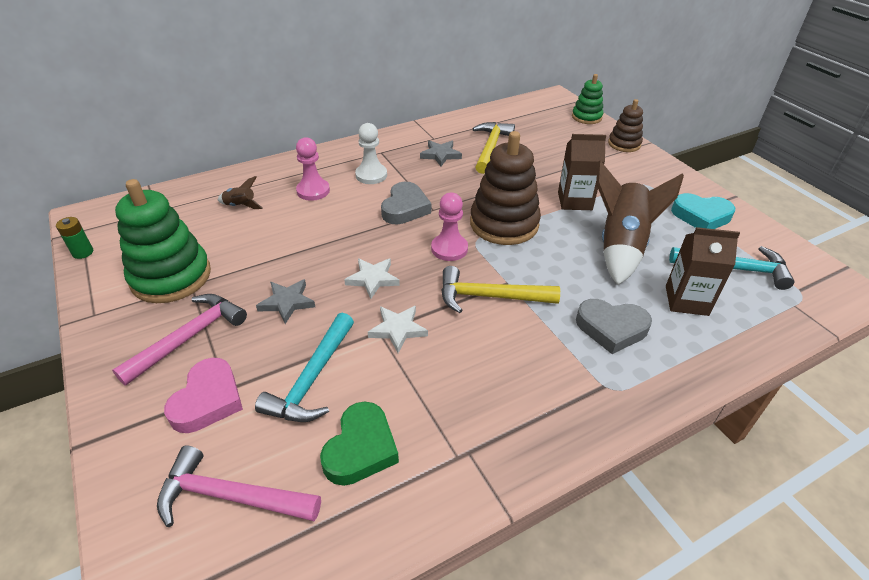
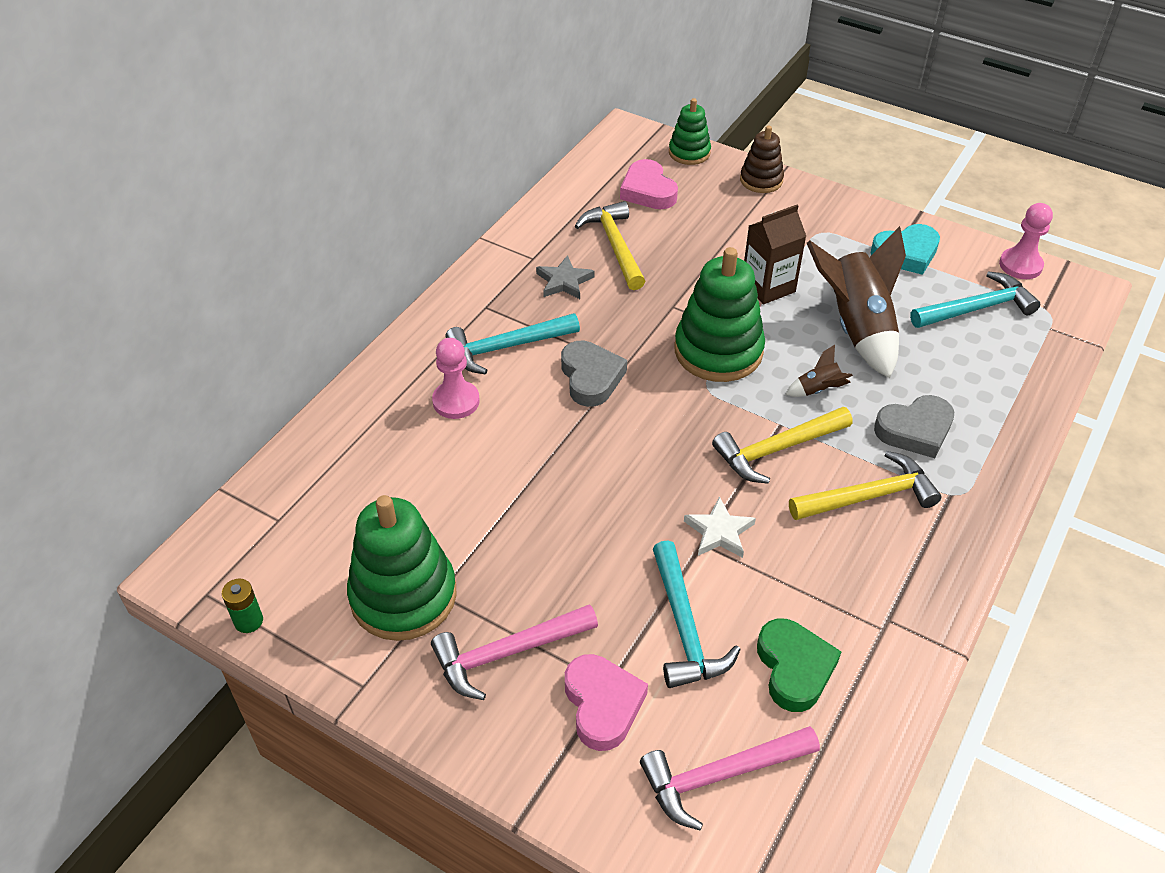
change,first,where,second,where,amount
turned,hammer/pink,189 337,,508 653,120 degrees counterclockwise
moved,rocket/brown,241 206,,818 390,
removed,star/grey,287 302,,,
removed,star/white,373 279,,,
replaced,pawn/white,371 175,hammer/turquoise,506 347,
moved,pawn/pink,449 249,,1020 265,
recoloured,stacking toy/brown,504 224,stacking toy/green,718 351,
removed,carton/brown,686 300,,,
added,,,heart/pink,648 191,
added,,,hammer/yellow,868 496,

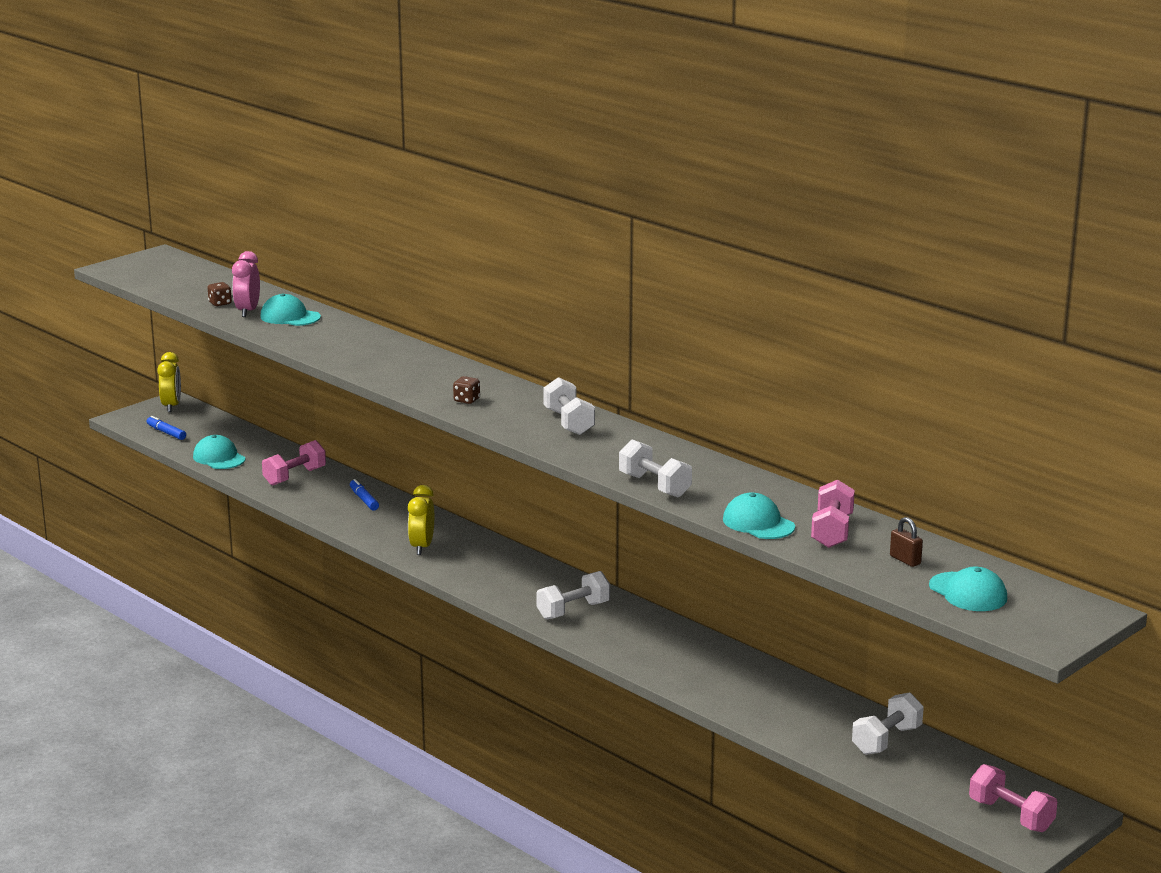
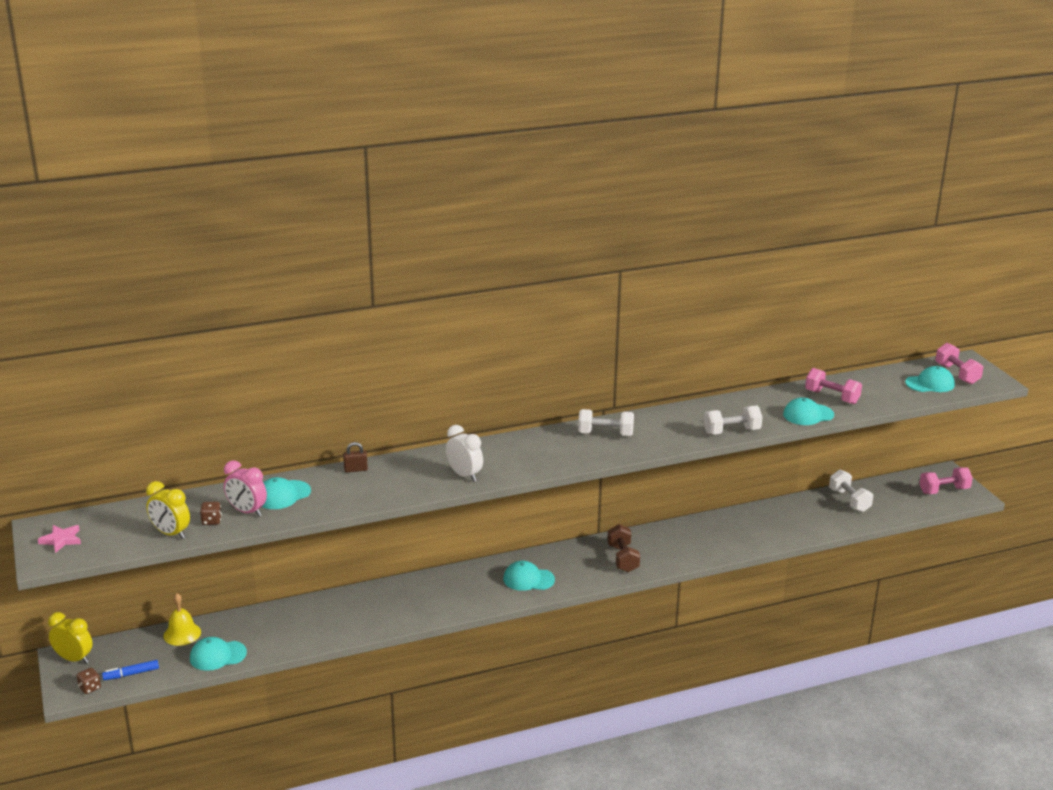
change,first,where,second,where,amount
moved,dumbbell/pink,294 476,,957 374,
removed,marker/blue,364 500,,,
moved,clock/yellow,422 547,,171 533,
moved,dice/brown,466 400,,90 688,
recoloured,dumbbell/white,573 610,dumbbell/brown,622 558,
moved,padlock/brown,905 560,,355 469,
added,,,star/pink,61 540,
added,,,bell/yellow,182 634,
added,,,clock/white,464 475,
added,,,cap/turquoise,528 579,

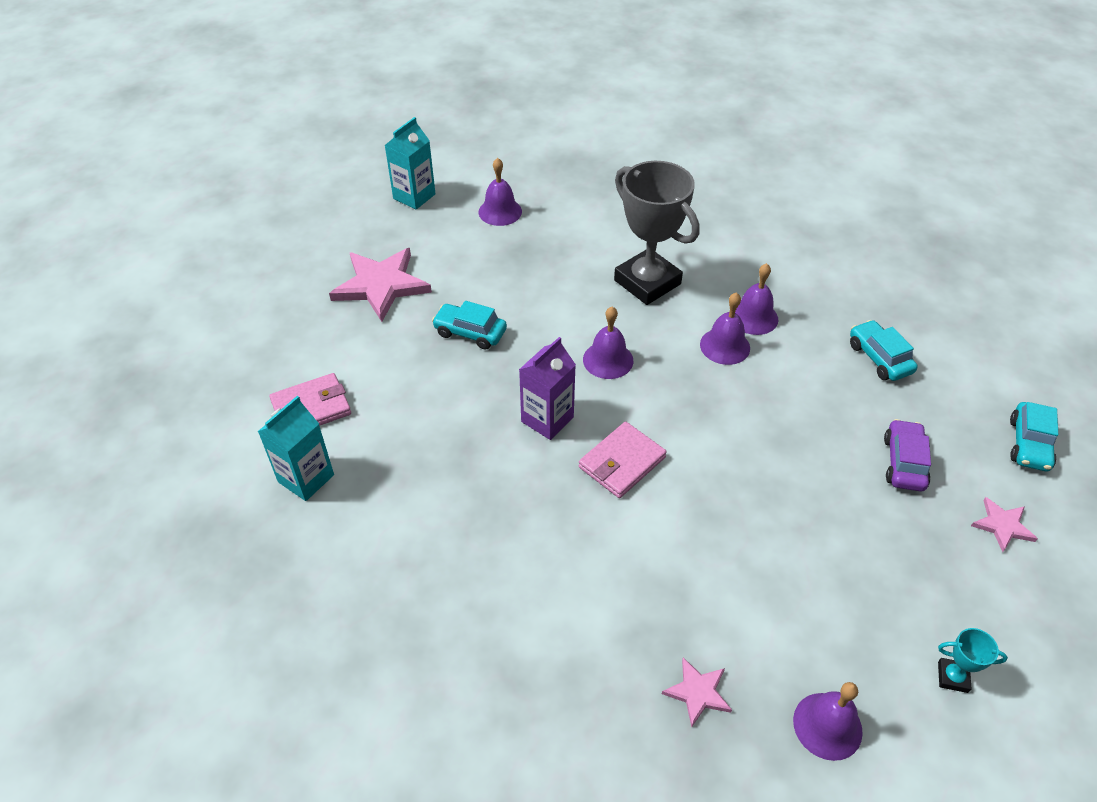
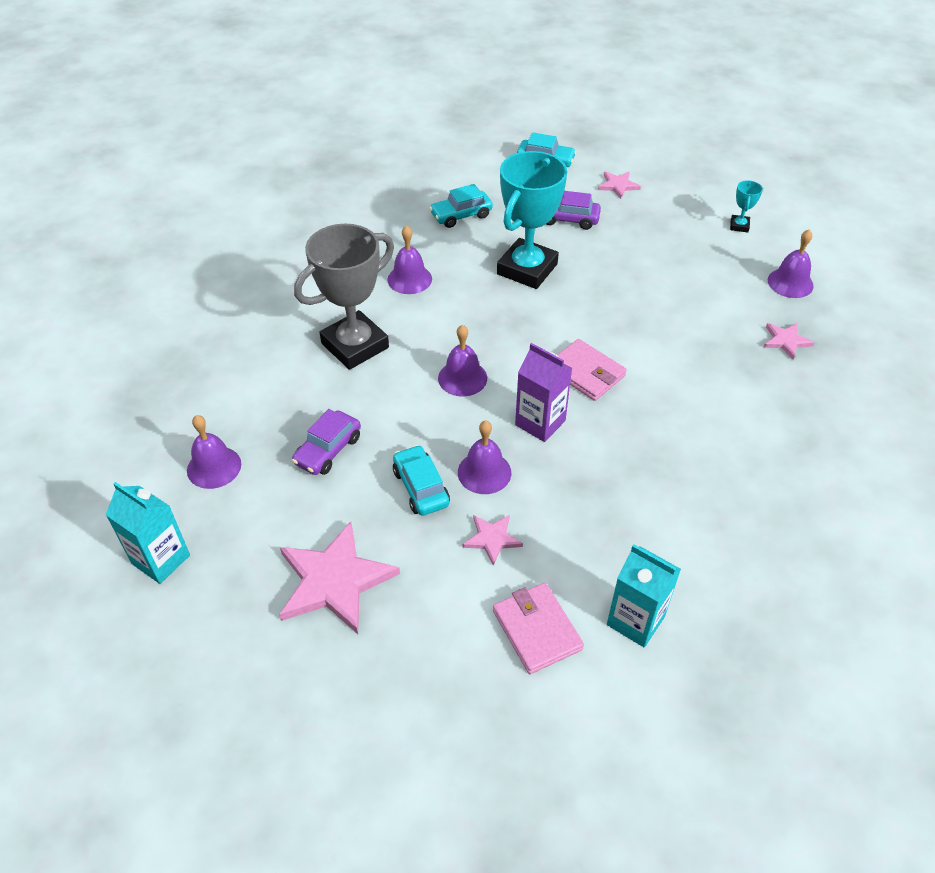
change,first,where,second,where,amount
turned,car/turquoise,470 332,,421 487,135 degrees clockwise
moved,bell/purple,725 346,,484 472,
added,,,car/purple,328 450,
added,,,star/pink,492 539,
added,,,trophy/turquoise,527 269,

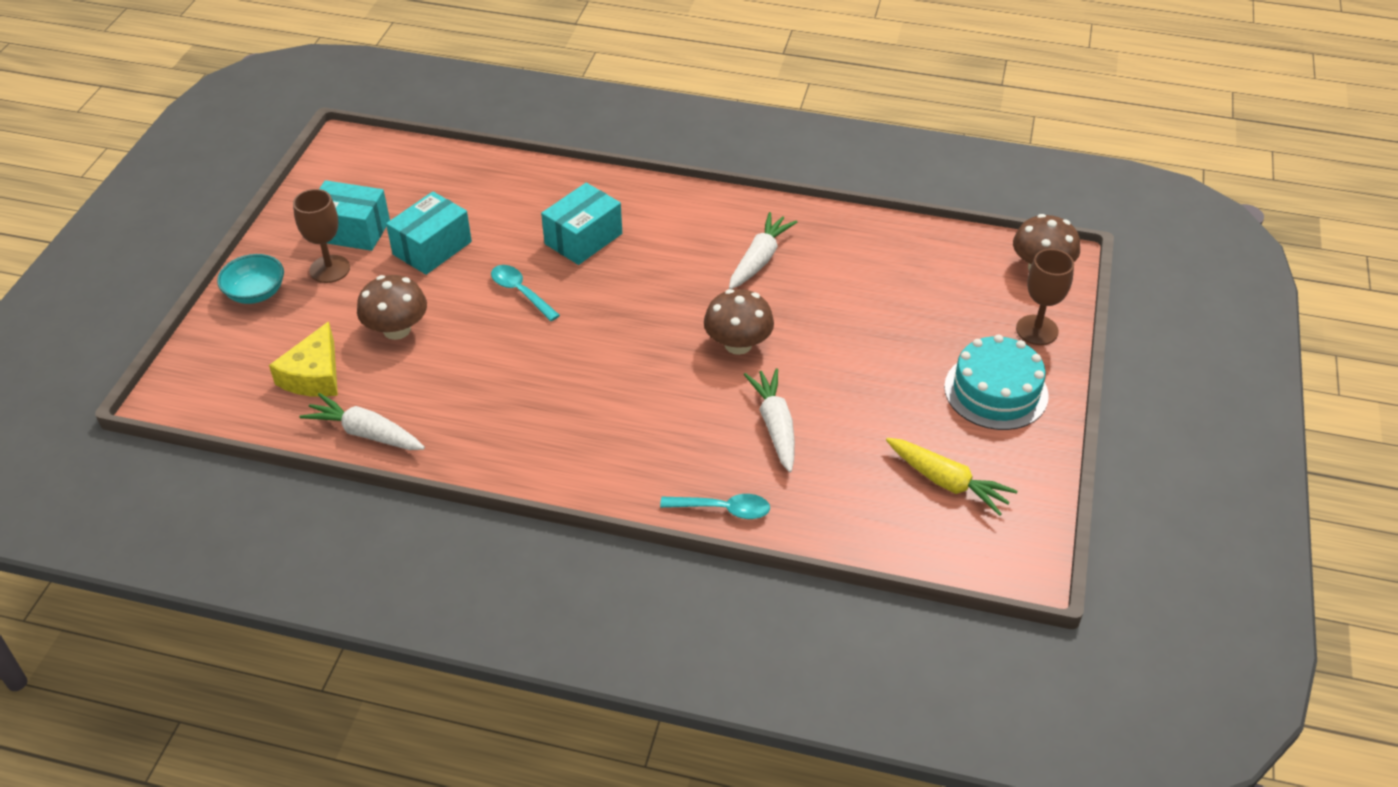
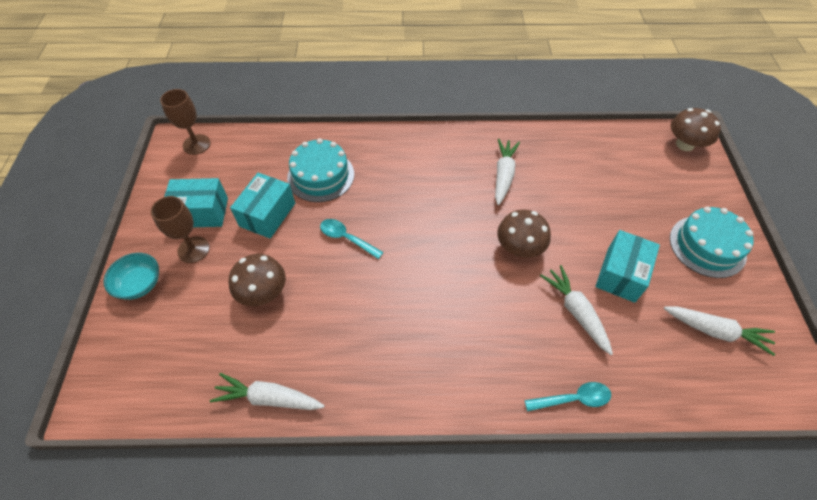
change,first,where,second,where,amount
removed,cheese/yellow,314 375,,,
moved,box/turquoise,583 239,,621 274,
recoloured,carrot/yellow,947 482,carrot/white,715 331,
moved,goblet/brown,1037 330,,196 144,
added,,,cake/turquoise,321 176,

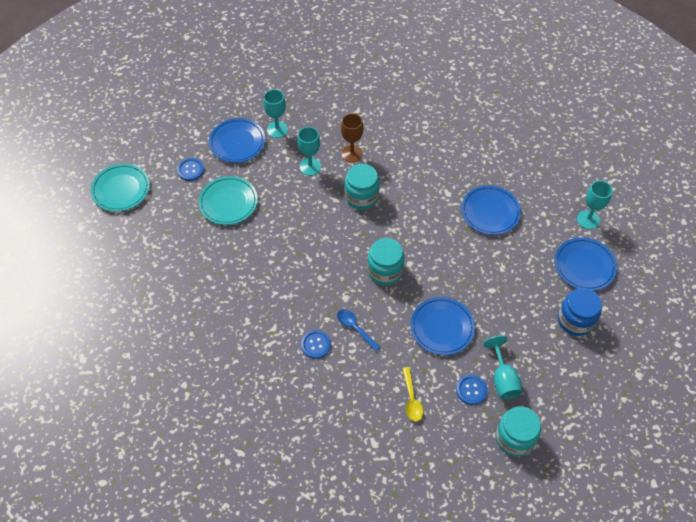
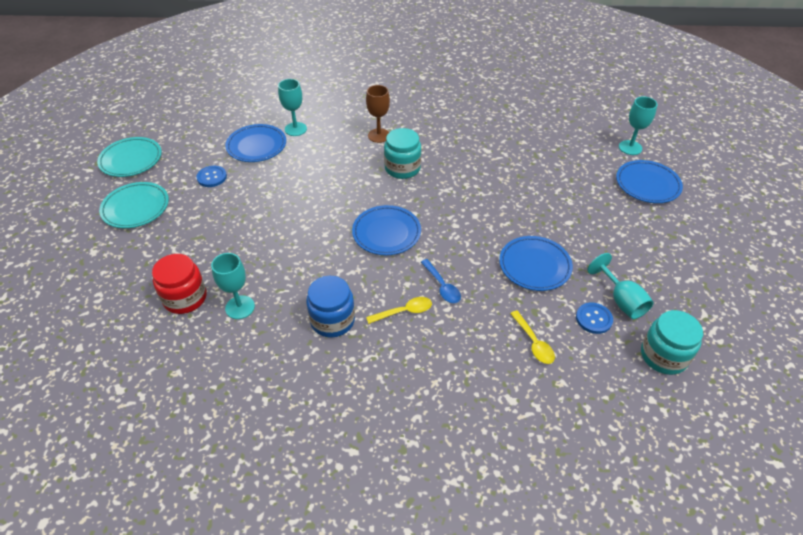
change,first,where,second,where,amount
moved,plate/turquoise,228 202,,131 160,
moved,goblet/turquoise,310 167,,240 307,
replaced,button/blue,316 345,spoon/yellow,404 311,
turned,spoon/blue,355 328,,442 286,150 degrees counterclockwise
removed,jar/turquoise,385 271,,,
moved,plate/blue,490 212,,386 233,
moved,jar/blue,575 320,,332 320,
added,,,jar/red,185 298,

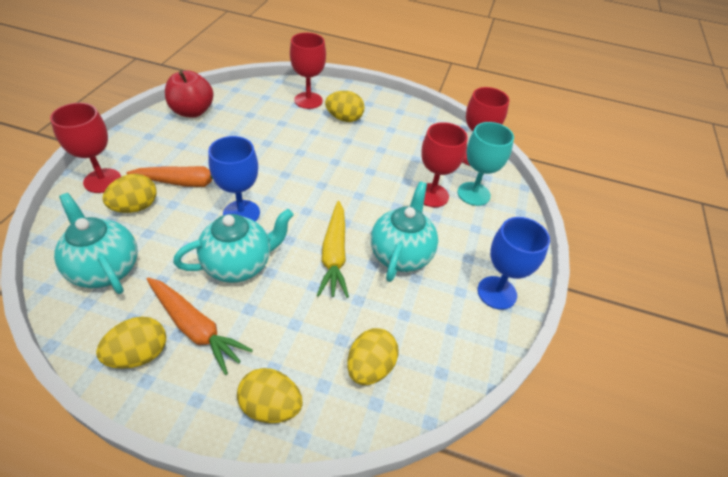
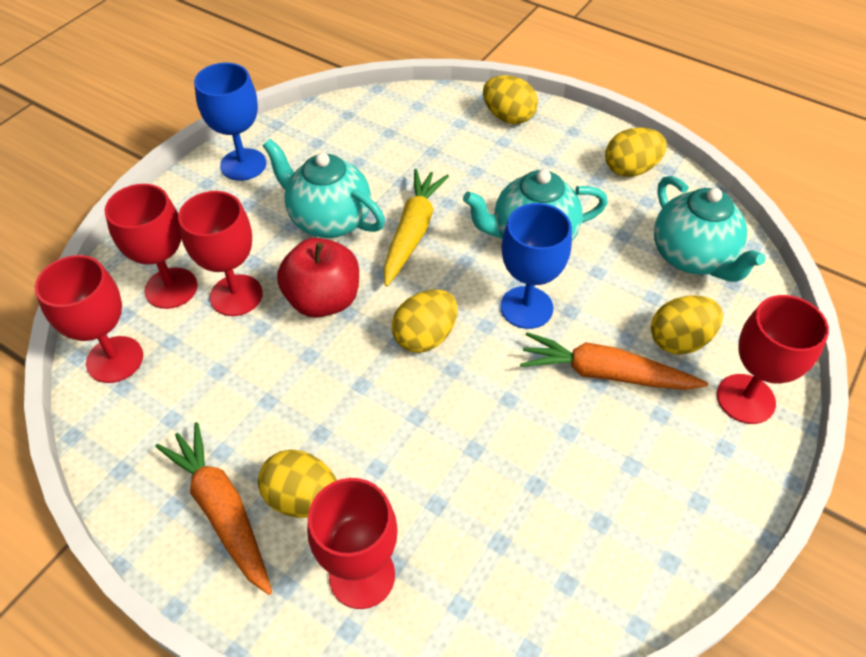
change,first,where,second,where,amount
moved,carrot/orange,195 328,,222 510,
moved,apple/red,192 111,,323 300,
moved,egg/yellow,370 367,,425 336,
turned,teapot/turquoise,401 254,,329 220,90 degrees clockwise
recoloured,goblet/turquoise,473 194,goblet/red,171 288,

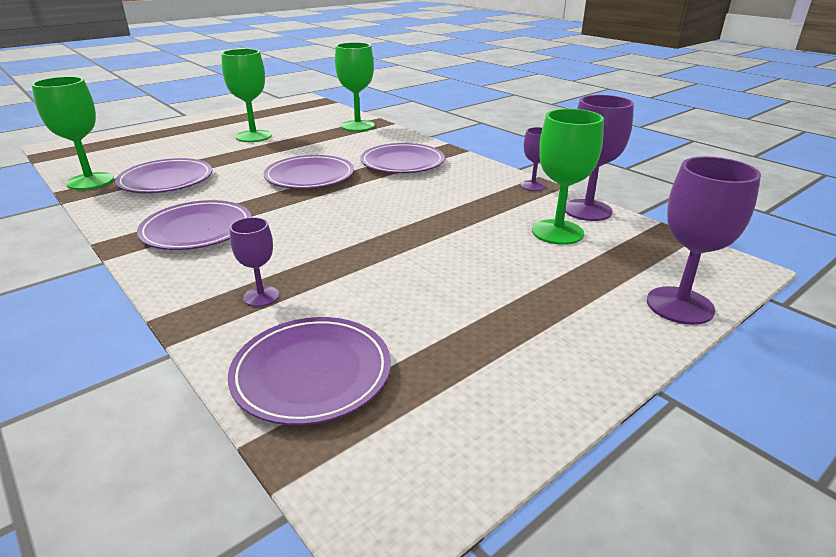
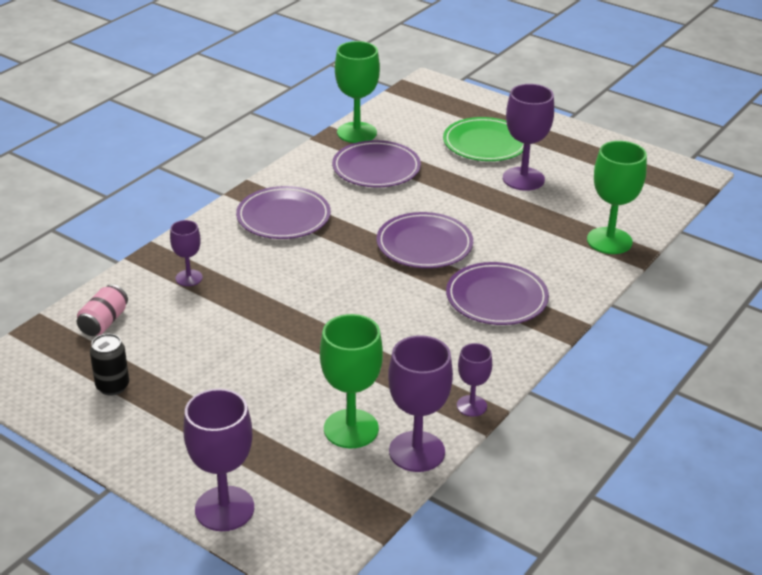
change,first,where,second,where,amount
recoloured,goblet/green,253 136,goblet/purple,523 179,
replaced,plate/purple,312 373,can/pink,104 322,
added,,,can/black,112 386,
added,,,plate/green,485 143,

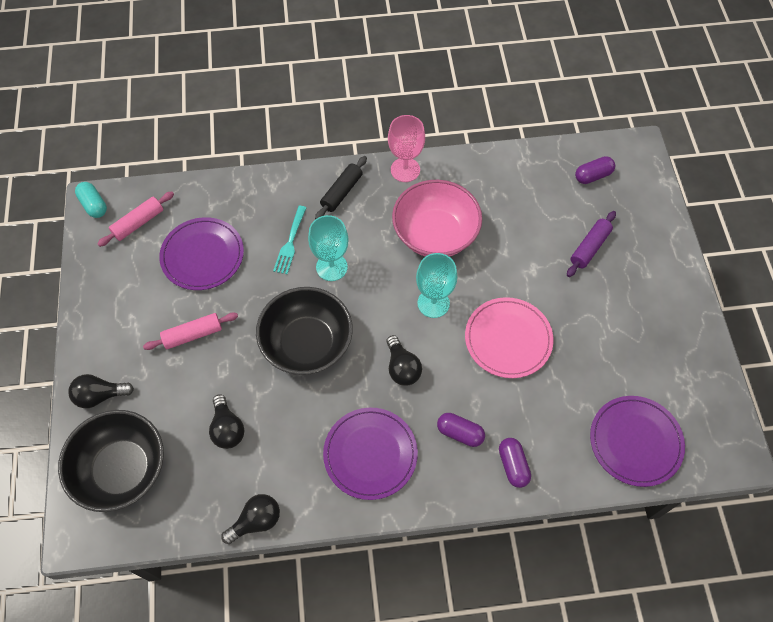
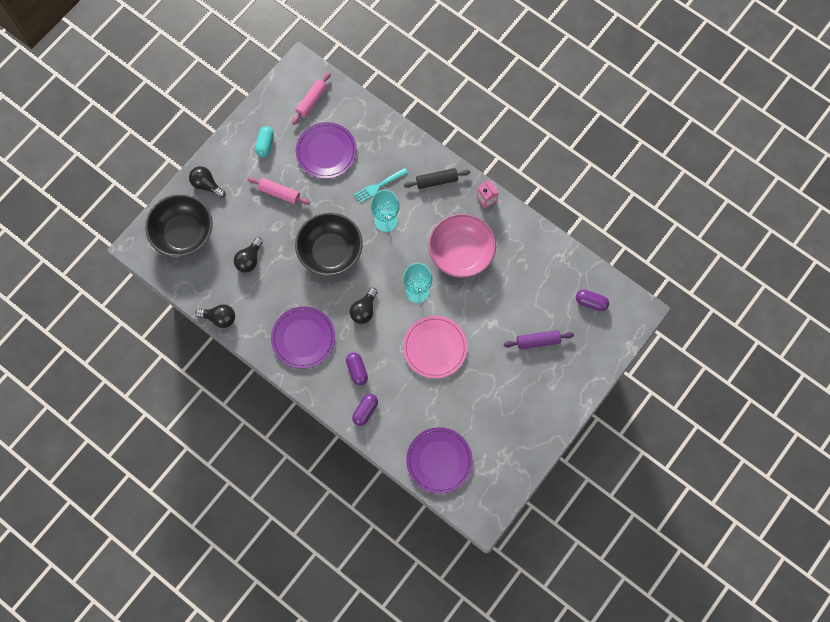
change,first,where,second,where,amount
moved,capsule/turquoise,94 205,,265 144,
turned,rolling pin/pink,138 223,,311 101,60 degrees counterclockwise
replaced,goblet/pink,405 170,carton/pink,486 199,

